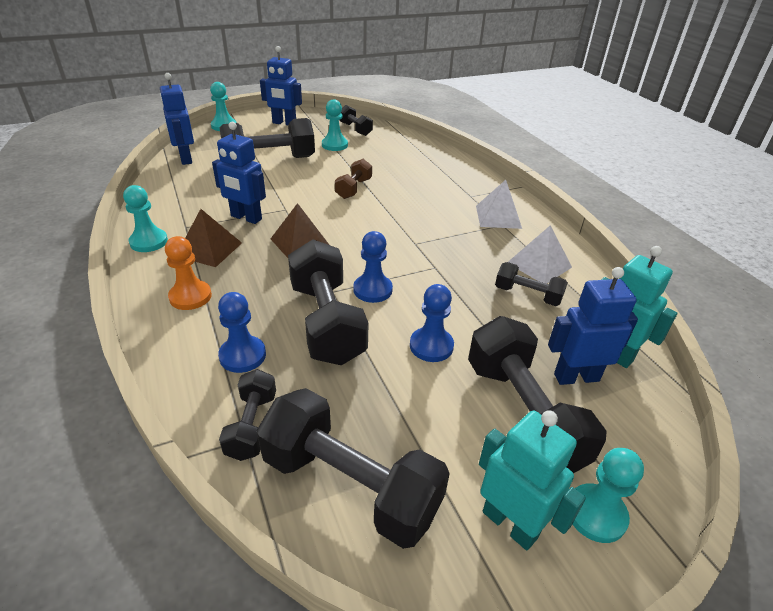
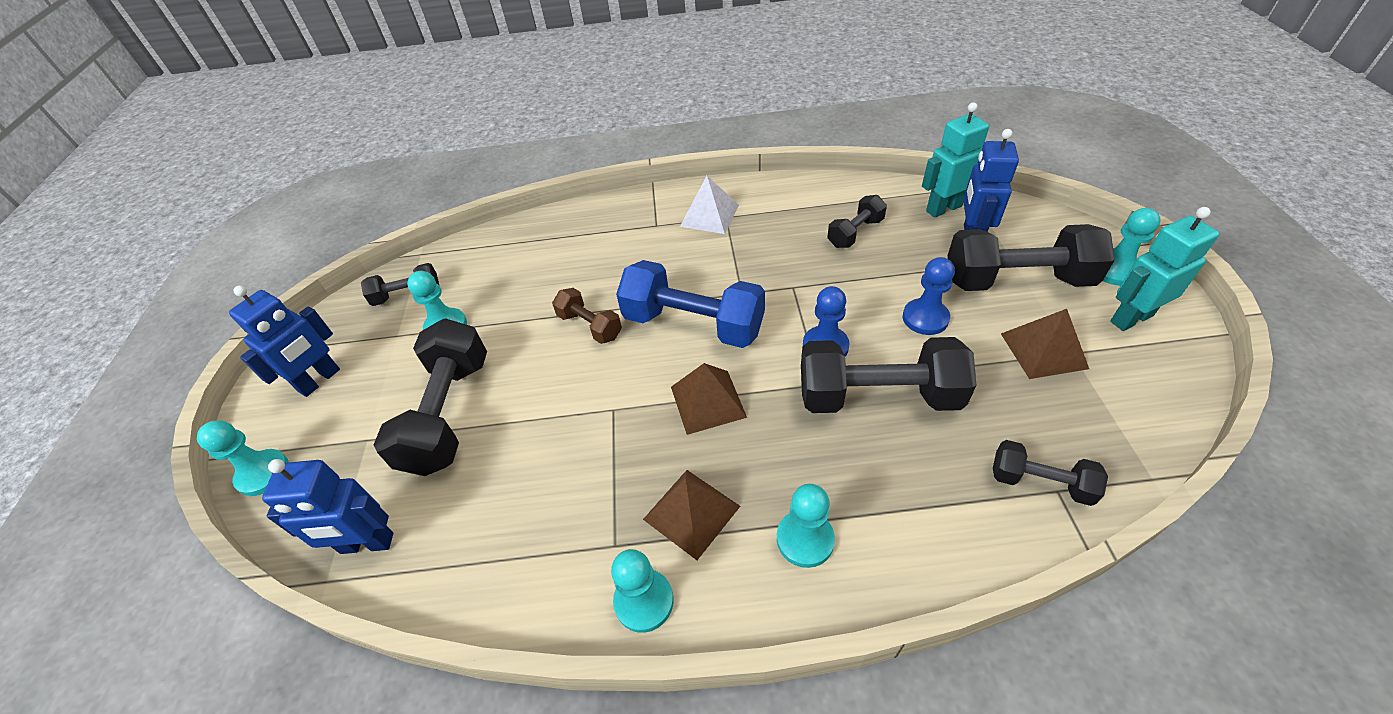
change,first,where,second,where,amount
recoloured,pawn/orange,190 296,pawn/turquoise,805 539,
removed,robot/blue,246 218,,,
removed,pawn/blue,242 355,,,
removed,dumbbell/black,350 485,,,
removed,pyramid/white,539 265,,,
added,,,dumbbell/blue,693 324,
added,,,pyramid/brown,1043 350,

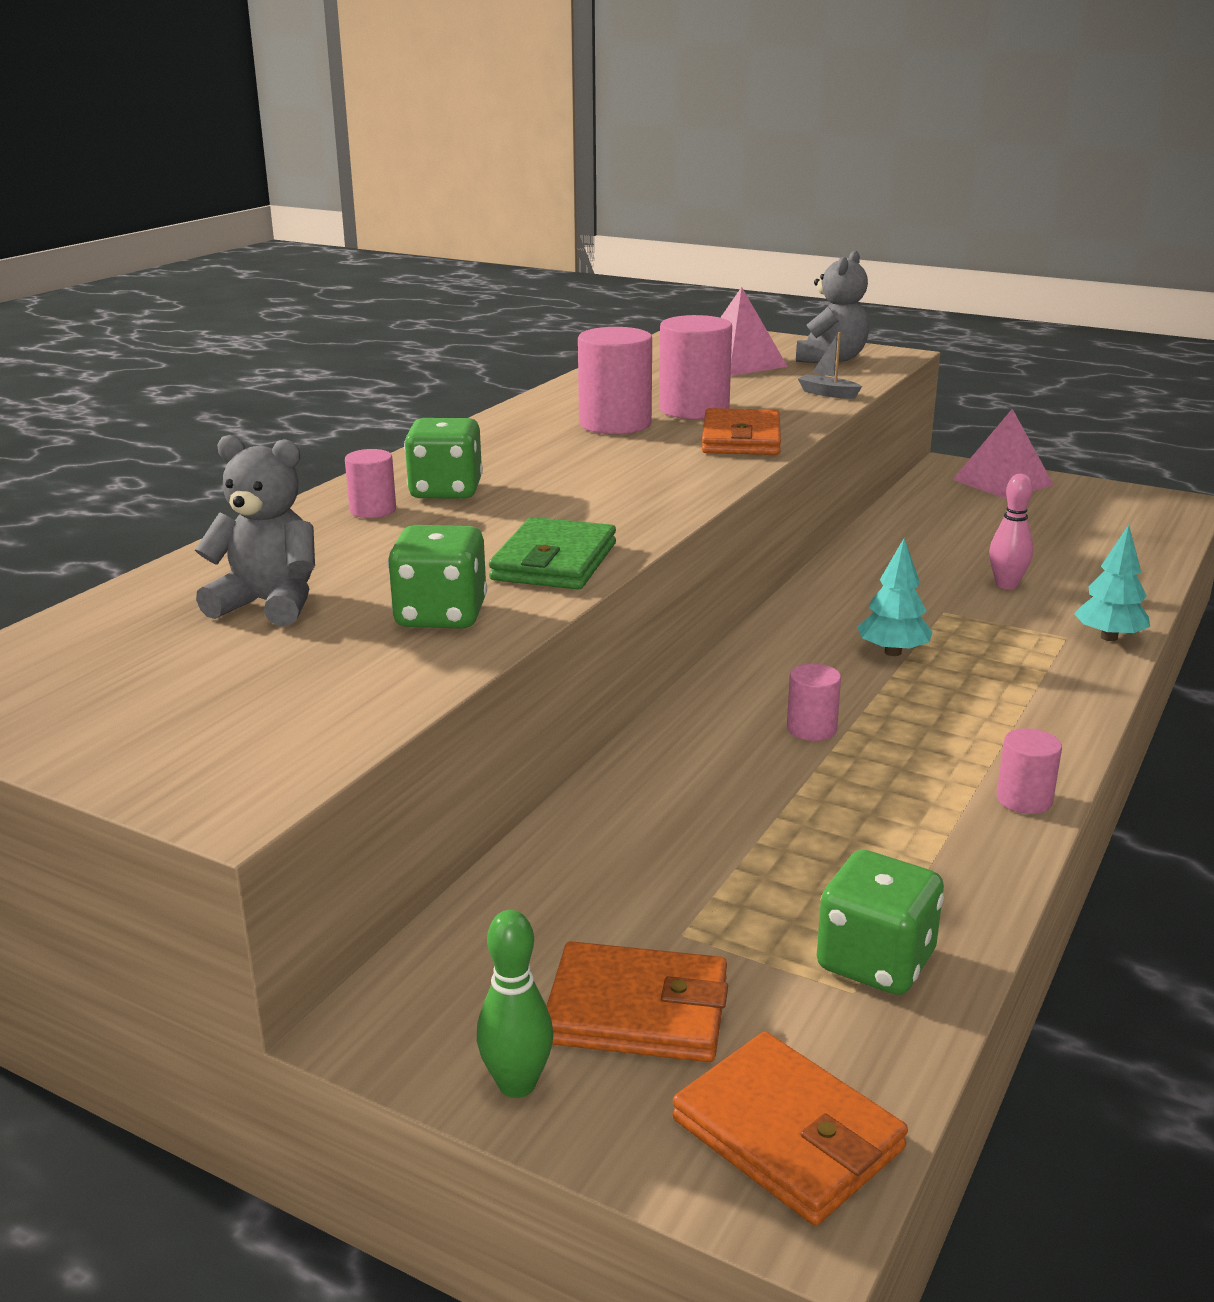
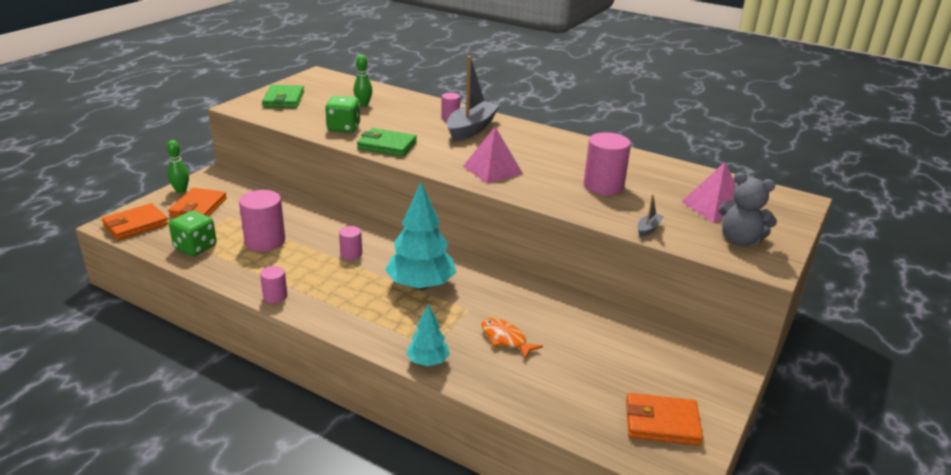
change,first,where,second,where,amount
replaced,teddy bear/grey,269 604,bowling pin/green,363 105,
replaced,dice/green,446 491,boat/grey,471 129,
moved,cylinder/pink,615 424,,265 241,
moved,wallet/orange,741 439,,662 422,
resized,tree/turquoise,892 652,,421 285,x1.87
moved,pyramid/pink,1003 482,,492 170,
replaced,bowling pin/pink,1006 585,fish/orange,505 339,
added,,,wallet/green,283 99,

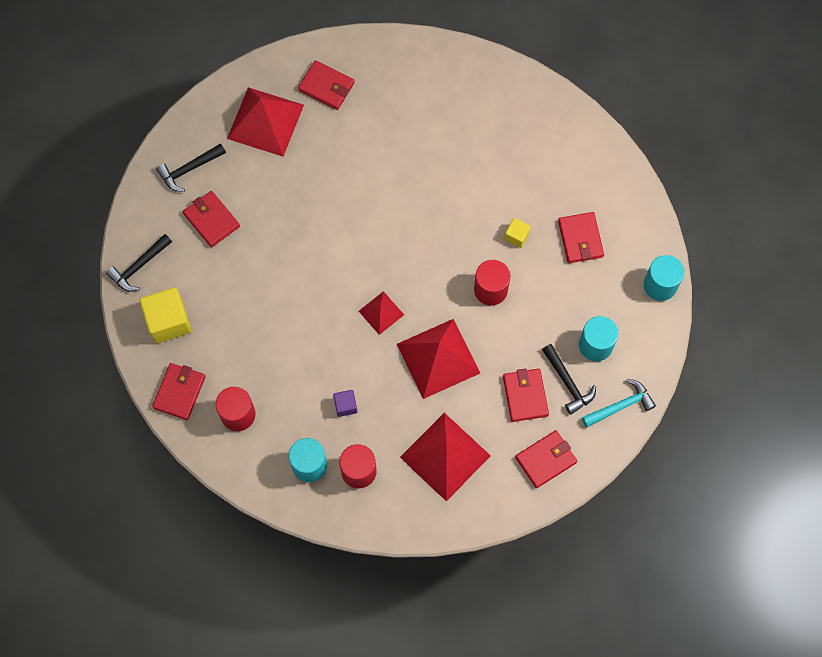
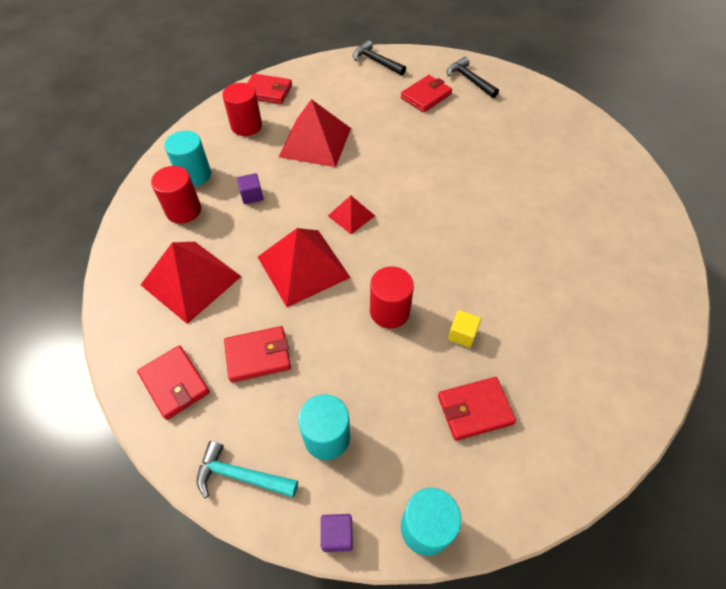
change,first,where,second,where,amount
removed,cube/yellow,168 321,,,
moved,pyramid/red,265 121,,315 142,
removed,wallet/red,326 87,,,
removed,hammer/black,568 383,,,
turned,hammer/turquoise,620 406,,241 476,135 degrees clockwise
added,,,cube/purple,337 535,

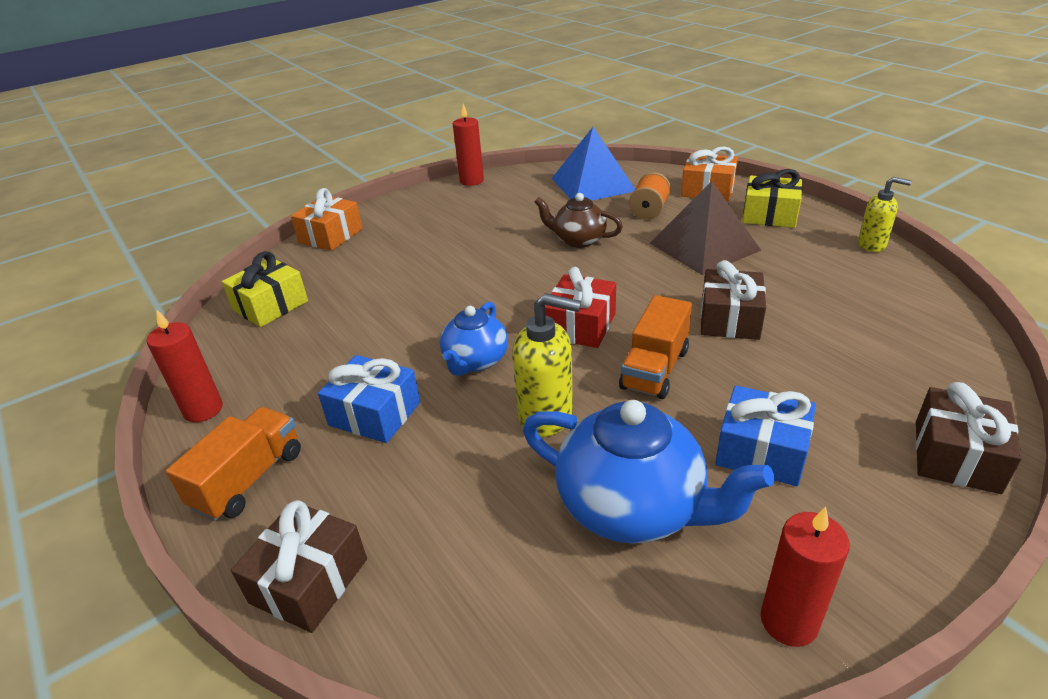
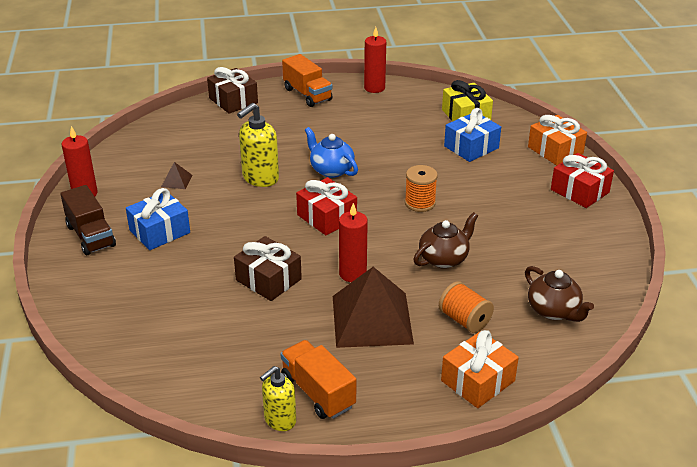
change,first,where,second,where,amount
moved,gift/blue,374 414,,471 147,
moved,candle/red,471 181,,353 274,
replaced,teapot/blue,632 507,pyramid/brown,176 181,
replaced,pyramid/blue,593 184,teapot/brown,553 311,
moved,truck/orange,655 369,,318 392,
removed,gift/yellow,769 215,,,
removed,gift/brown,956 456,,,
added,,,truck/brown,91 236,
added,,,spool/orange,420 203,
added,,,gift/red,579 191,

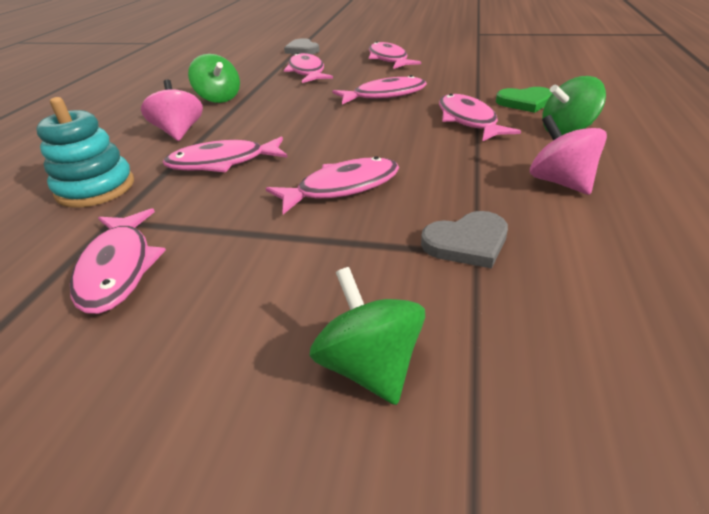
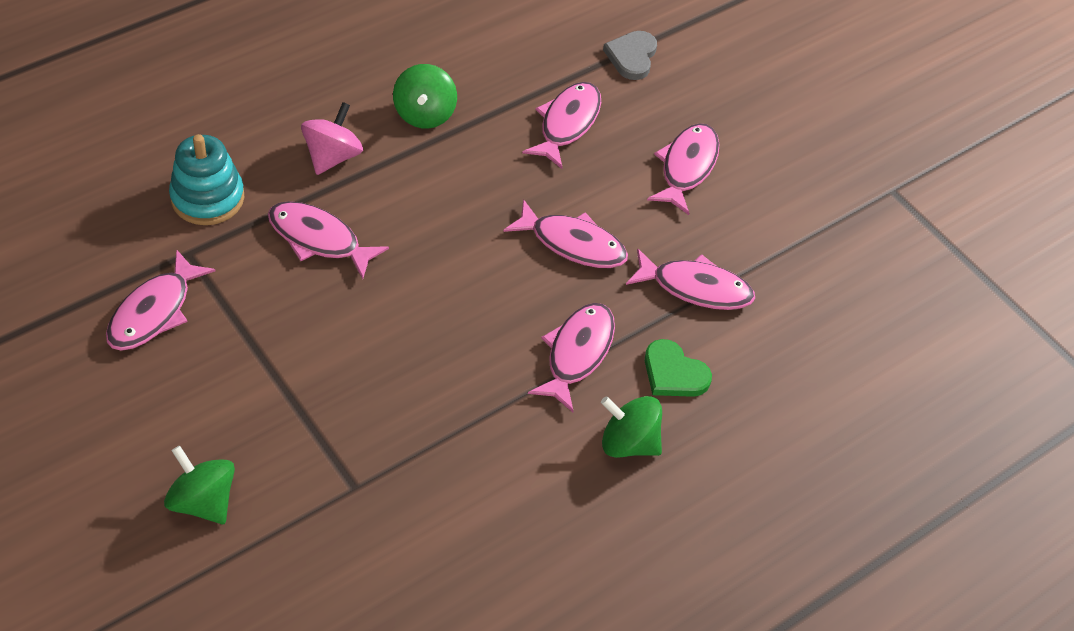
change,first,where,second,where,amount
moved,fish/pink,342 188,,695 288,
turned,spinning top/green,369 366,,203 501,60 degrees counterclockwise
removed,heart/grey,467 243,,,
removed,spinning top/pink,560 182,,,

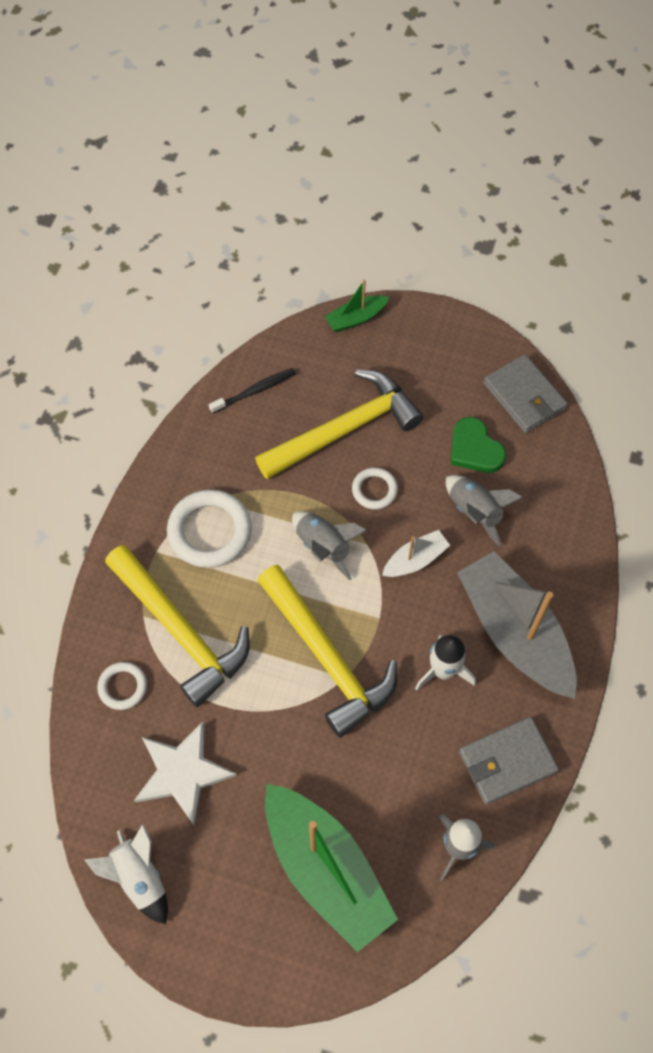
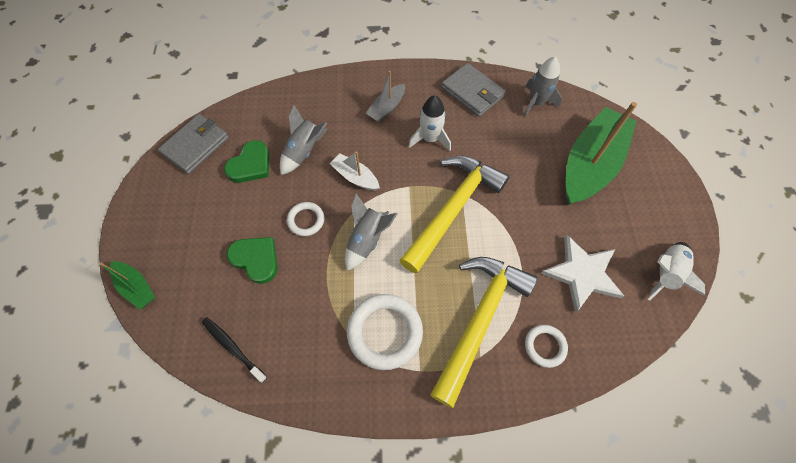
change,first,where,second,where,amount
replaced,hammer/yellow,344 429,heart/green,256 259,
resized,boat/grey,514 633,,386 108,x0.46

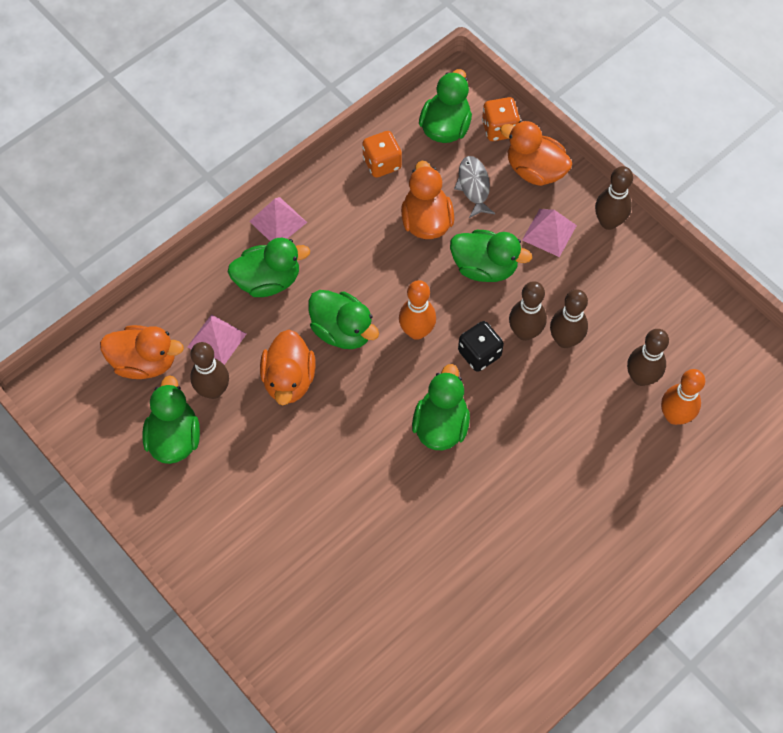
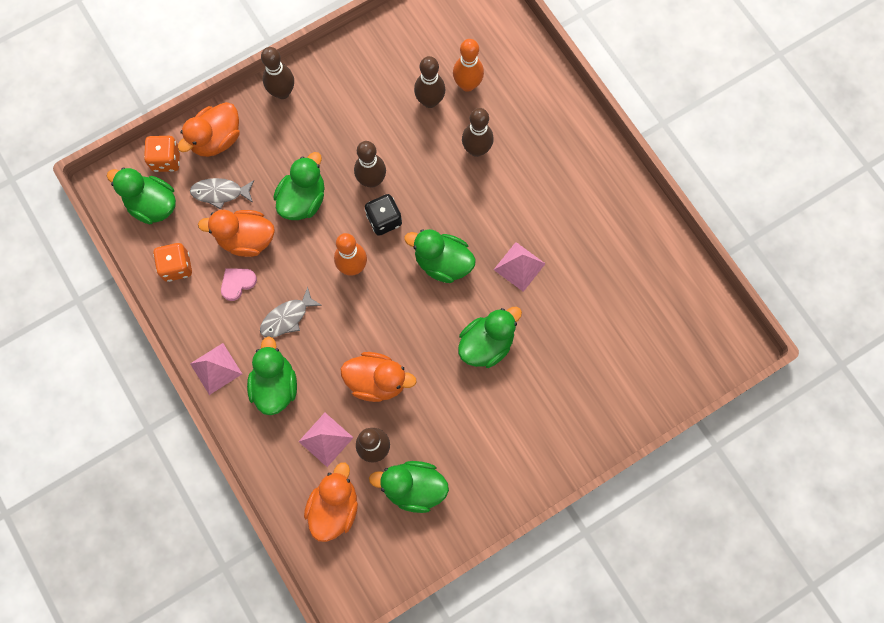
change,first,where,second,where,amount
moved,duck/green,342 331,,486 344,
moved,pyramid/pink,549 232,,519 266,
moved,bowling pin/brown,565 340,,476 149,
added,,,heart/pink,237 283,
added,,,fish/grey,287 317,

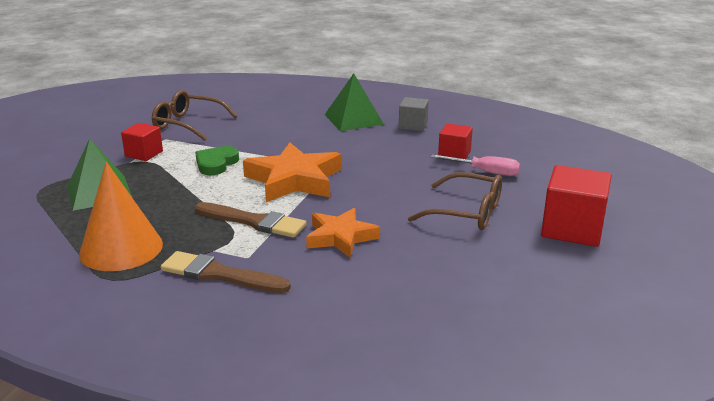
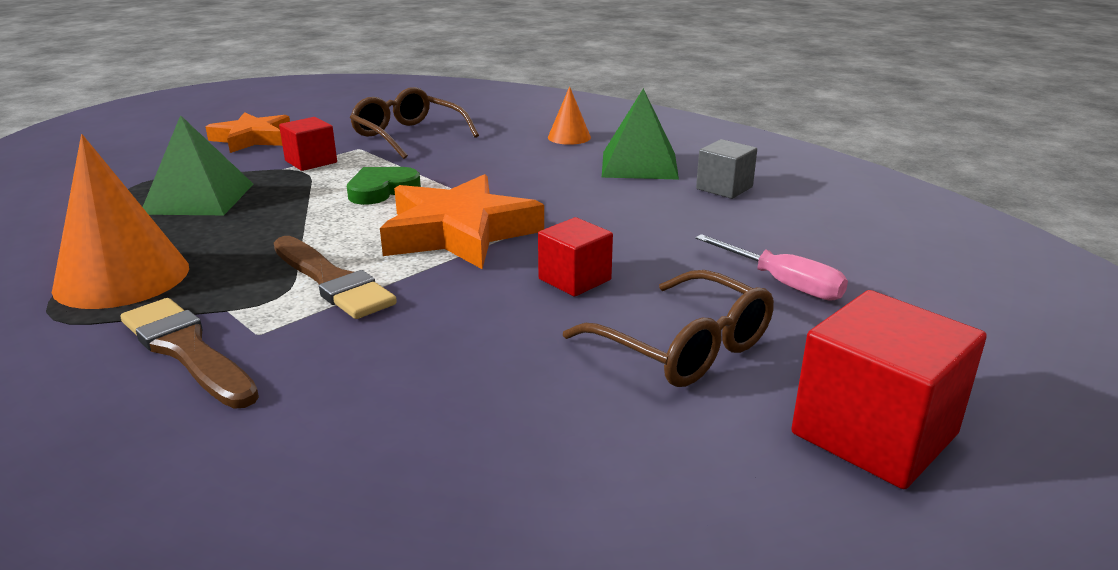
change,first,where,second,where,amount
moved,star/orange,340 237,,252 139,
moved,cube/red,454 154,,574 279,
added,,,cone/orange,569 137,

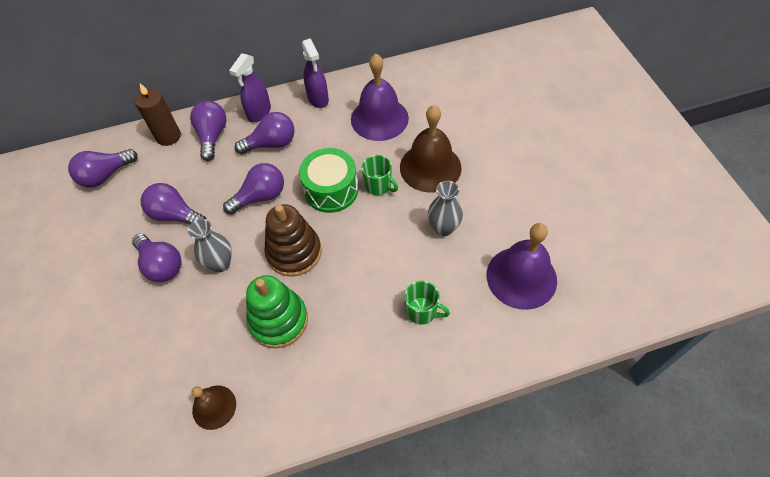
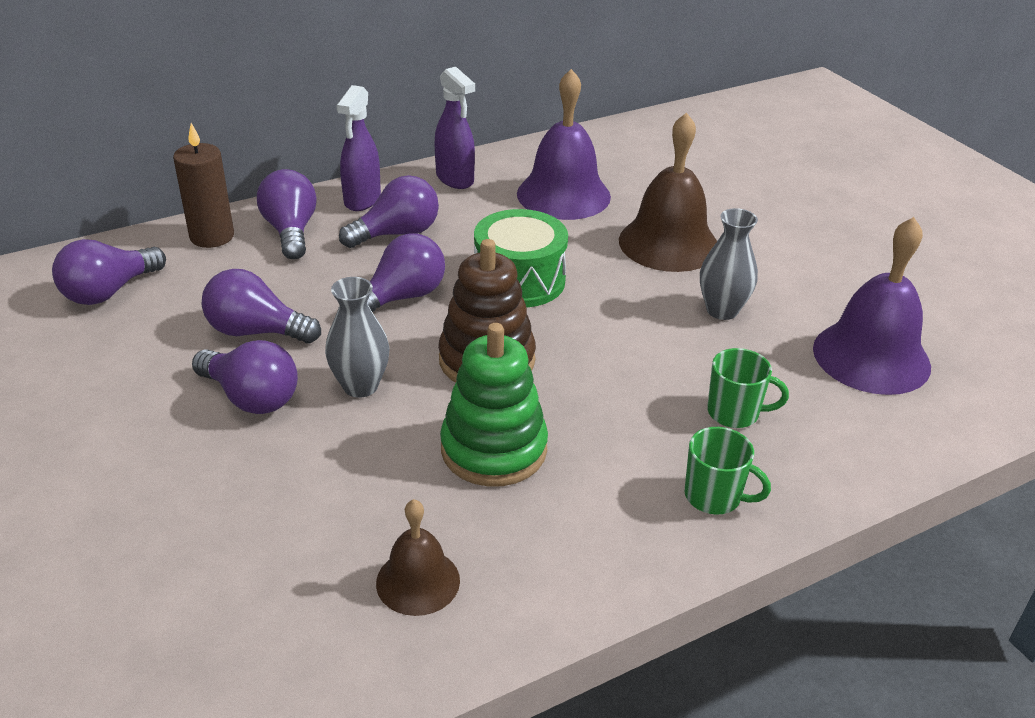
change,first,where,second,where,amount
moved,mug/green,379 186,,714 497,

